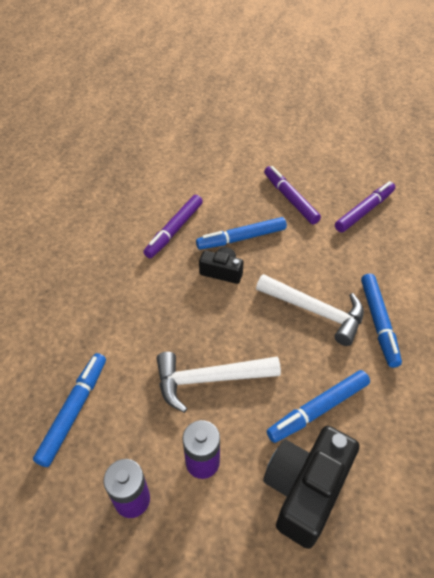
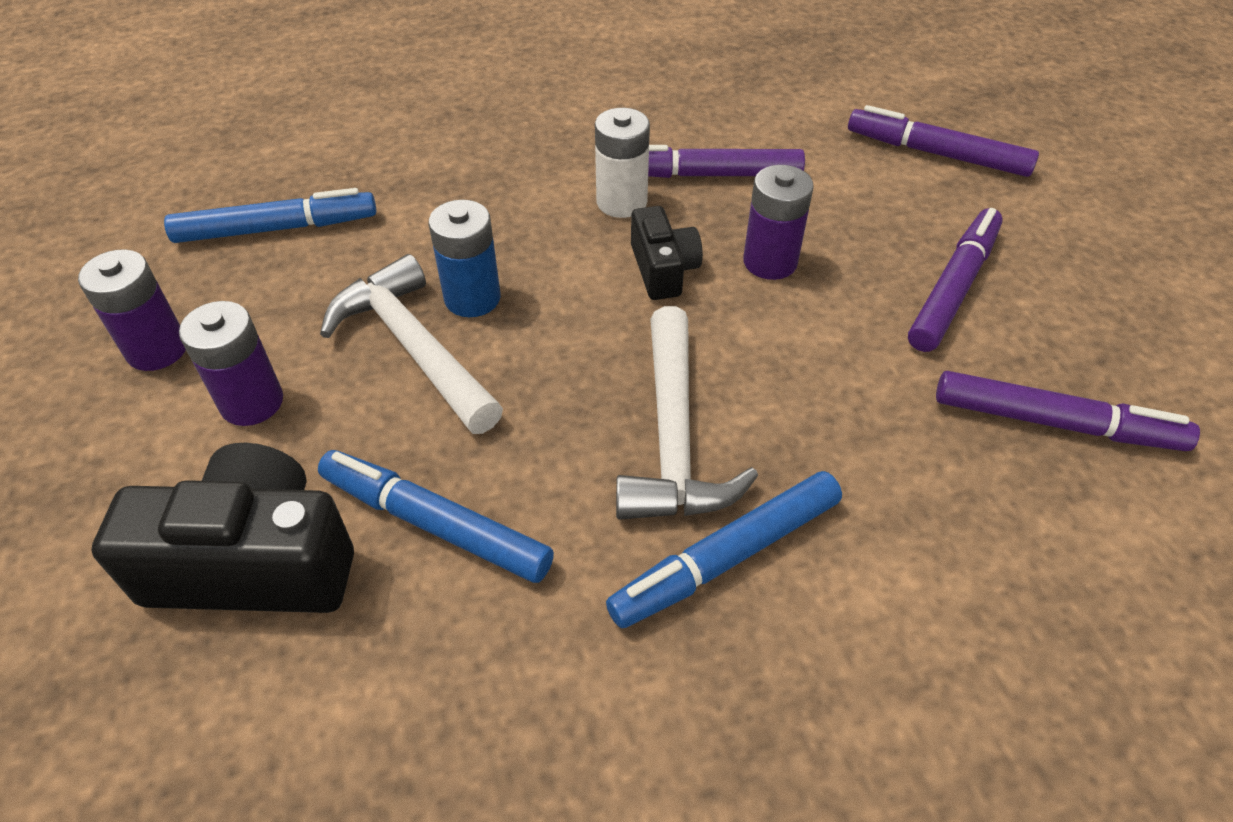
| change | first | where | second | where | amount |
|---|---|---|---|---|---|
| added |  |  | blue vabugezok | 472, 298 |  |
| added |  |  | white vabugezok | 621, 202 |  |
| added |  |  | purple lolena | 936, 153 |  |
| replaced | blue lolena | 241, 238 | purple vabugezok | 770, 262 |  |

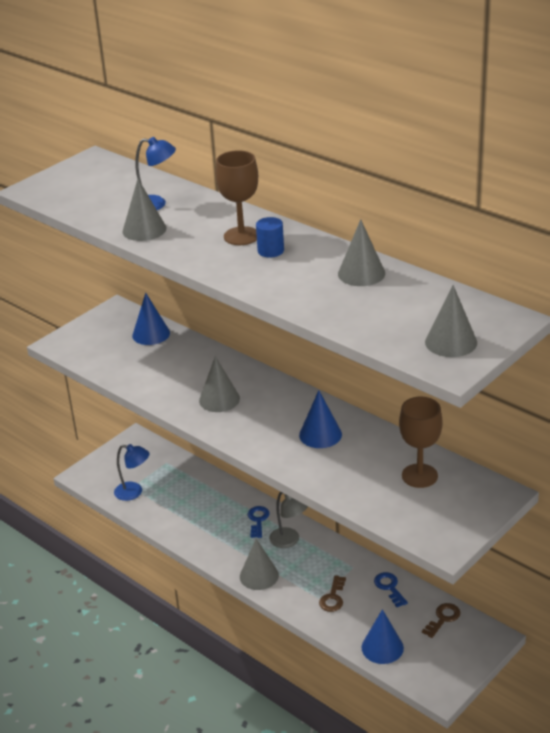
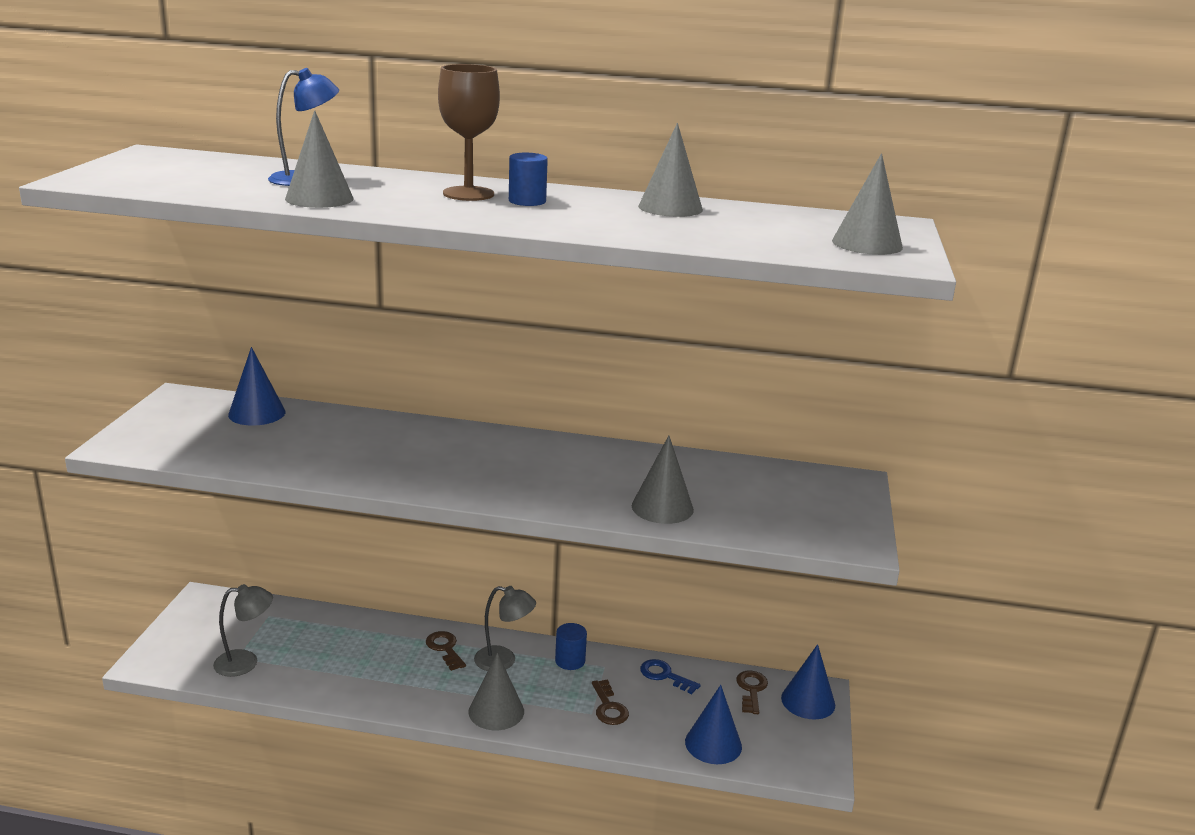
| change | first | where | second | where | amount |
|---|---|---|---|---|---|
| removed | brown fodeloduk | 419, 476 |  |  |  |
| added |  |  | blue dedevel | 570, 661 |  |
| moved | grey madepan | 219, 399 |  | 662, 507 |  |
| moved | blue madepan | 320, 434 |  | 808, 701 |  |
| recoloured | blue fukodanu | 134, 492 | grey fukodanu | 245, 662 |  |
| recoloured | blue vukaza | 258, 520 | brown vukaza | 445, 648 |  |

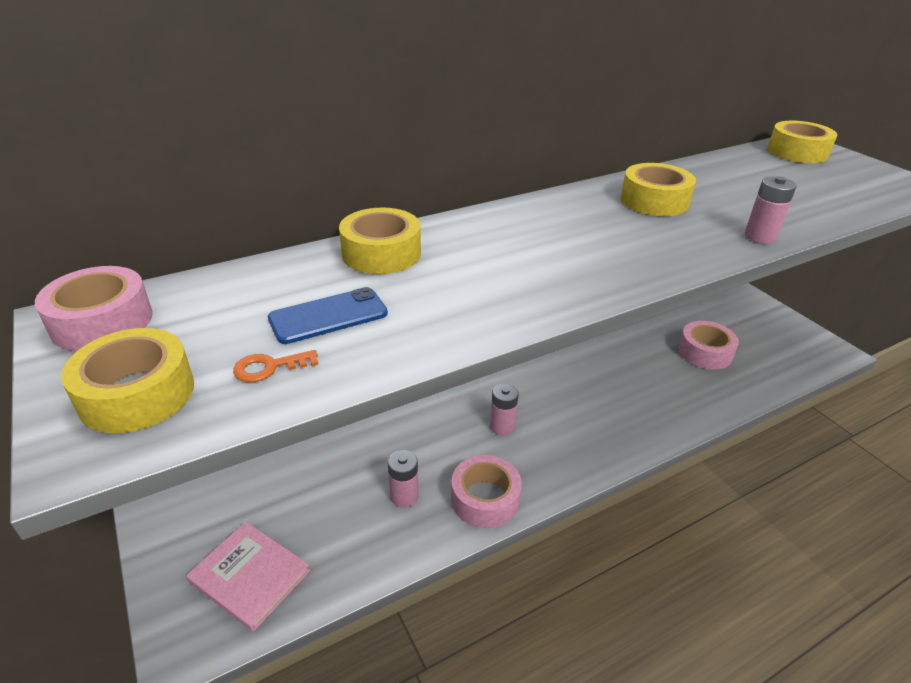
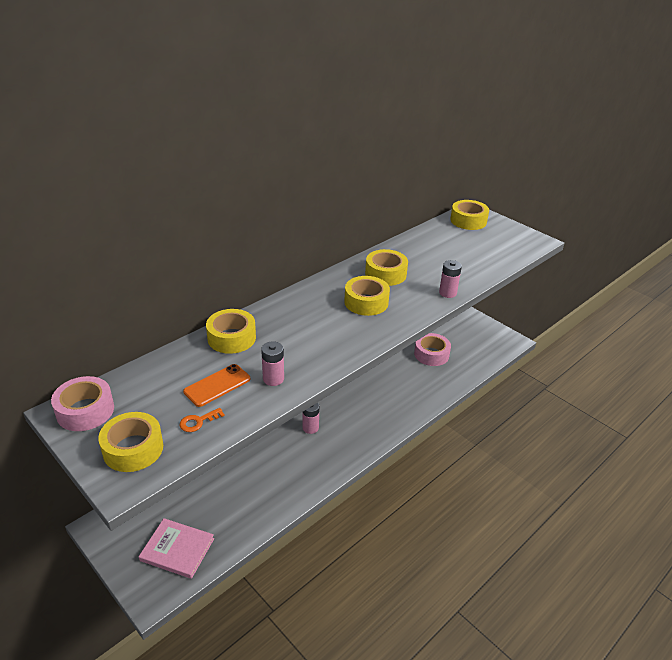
| change | first | where | second | where | amount |
|---|---|---|---|---|---|
| removed | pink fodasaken | 485, 499 |  |  |  |
| added |  |  | yellow fodasaken | 366, 302 |  |
| moved | pink vabugezok | 404, 496 |  | 273, 379 |  |
| recoloured | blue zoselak | 328, 316 | orange zoselak | 217, 385 |  |

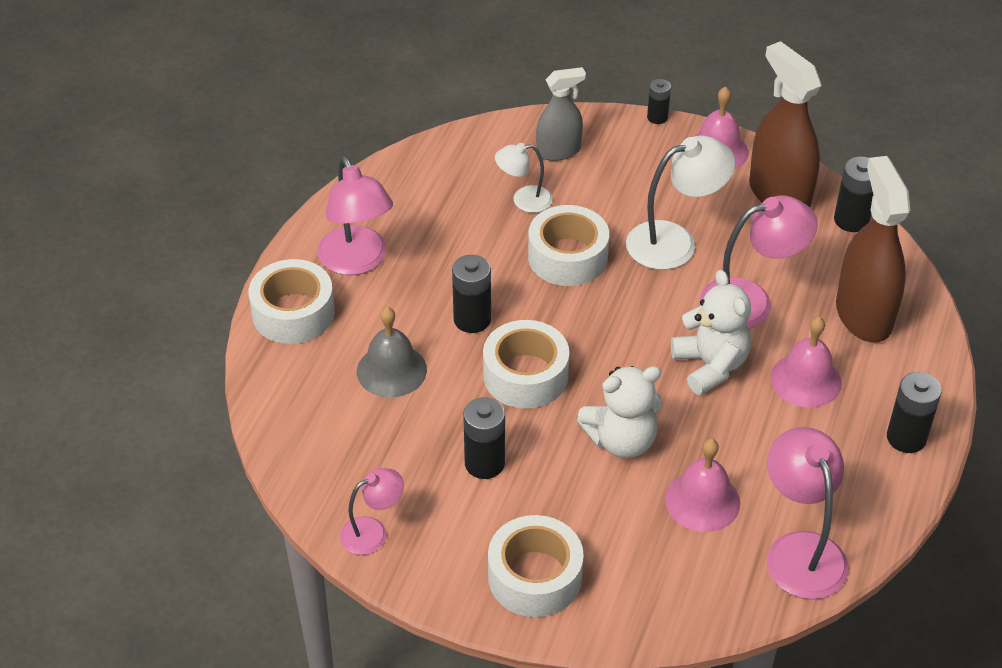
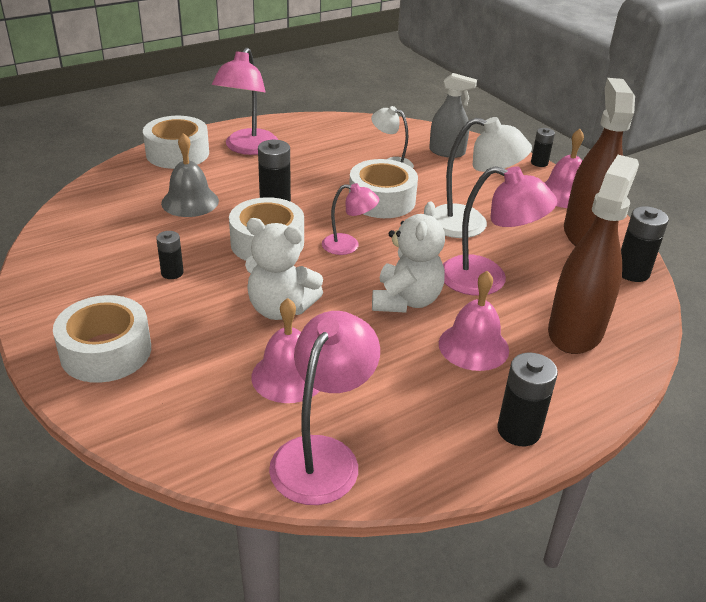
| change | first | where | second | where | amount |
|---|---|---|---|---|---|
| moved | pink fukodanu | 373, 532 |  | 348, 246 |  |
| resized | black vabugezok | 484, 463 |  | 172, 273 | x0.63 |

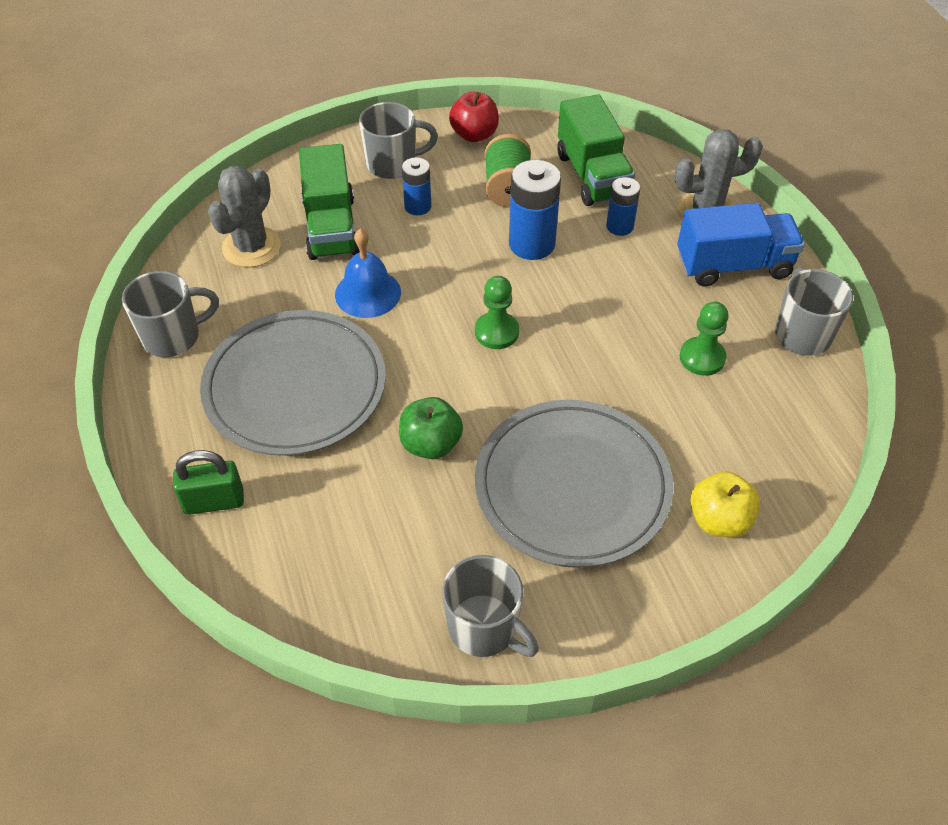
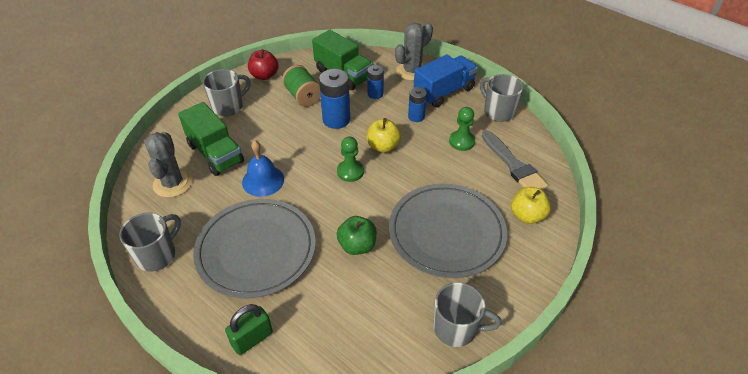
| change | first | where | second | where | amount |
|---|---|---|---|---|---|
| added |  |  | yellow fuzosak | 383, 146 |  |
| added |  |  | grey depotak | 513, 165 |  |
| moved | blue vabugezok | 417, 206 |  | 416, 116 |  |

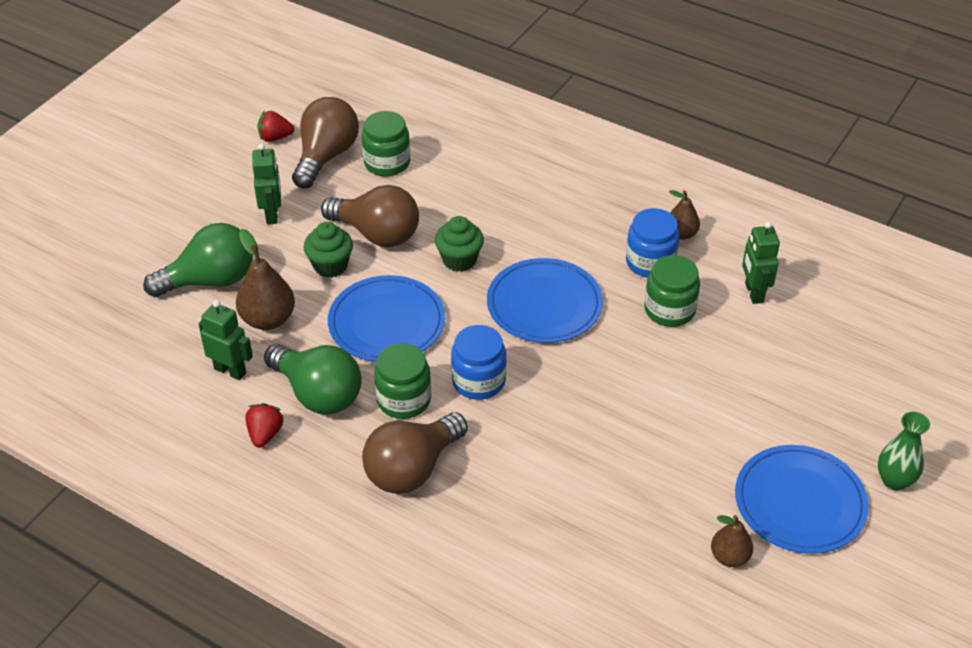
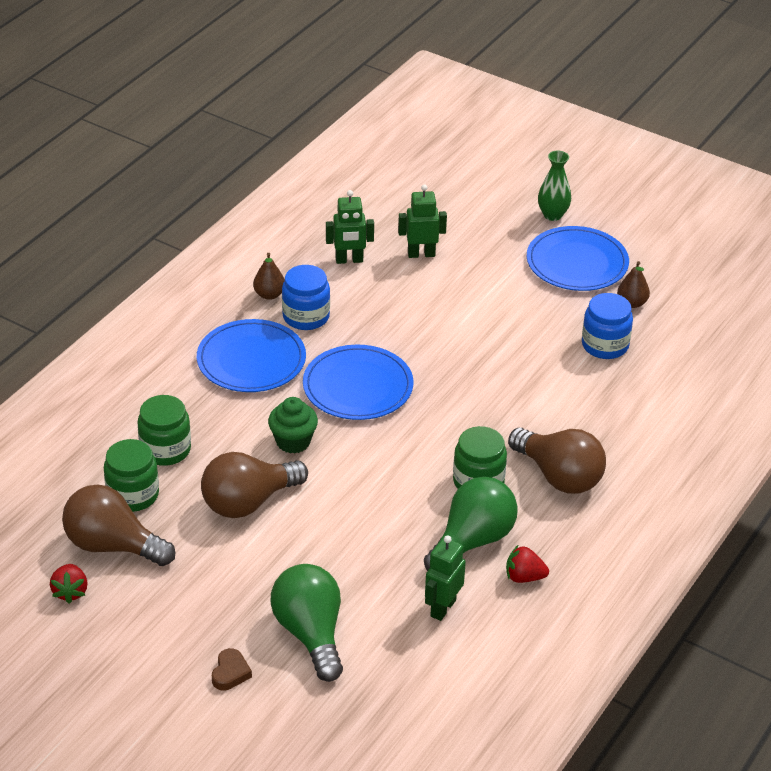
| change | first | where | second | where | amount |
|---|---|---|---|---|---|
| removed | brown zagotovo | 268, 319 |  |  |  |
| removed | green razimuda | 330, 266 |  |  |  |
| added |  |  | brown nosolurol | 230, 673 |  |
| moved | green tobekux | 272, 214 |  | 421, 254 |  |
| moved | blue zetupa | 387, 322 |  | 251, 360 |  |
| moved | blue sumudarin | 478, 381 |  | 605, 345 |  |
| moved | green sumudarin | 669, 310 |  | 165, 450 |  |
| turned | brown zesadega | 377, 234 |  | 248, 502 | 150 degrees counterclockwise |

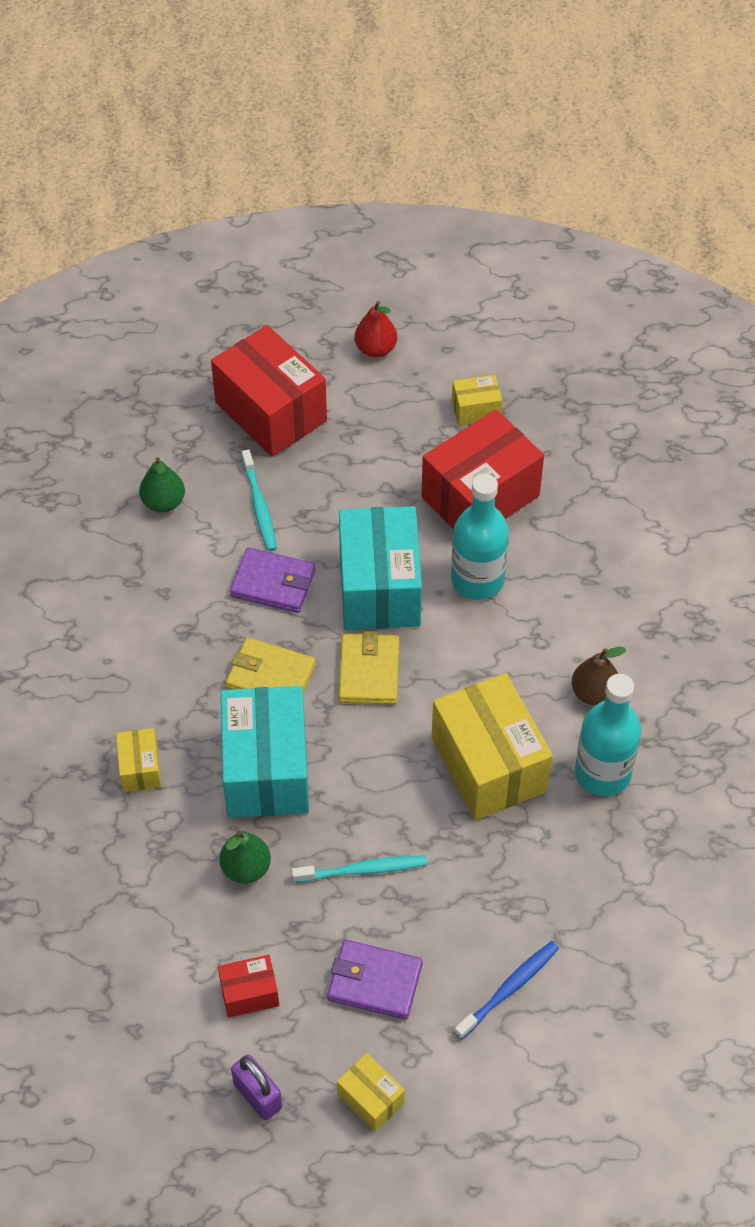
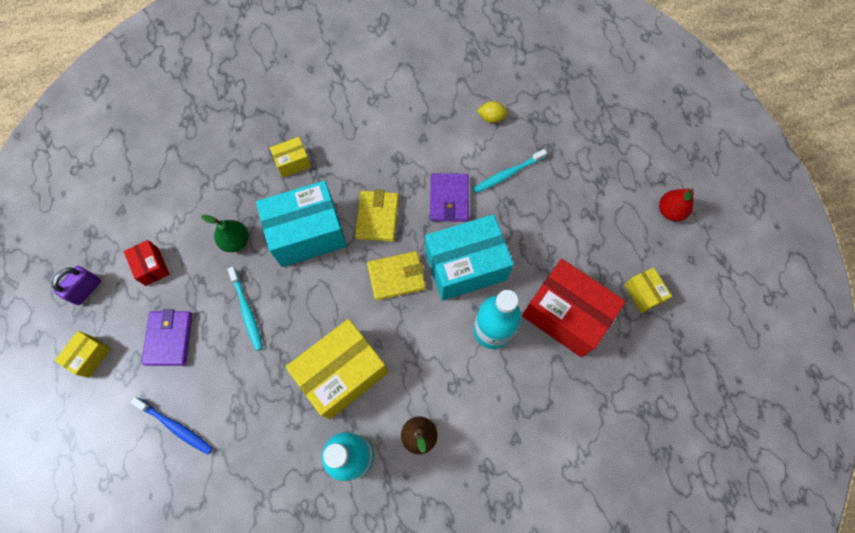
| change | first | where | second | where | amount |
|---|---|---|---|---|---|
| removed | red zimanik | 271, 412 |  |  |  |
| replaced | green zagotovo | 163, 502 | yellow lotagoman | 491, 118 |  |

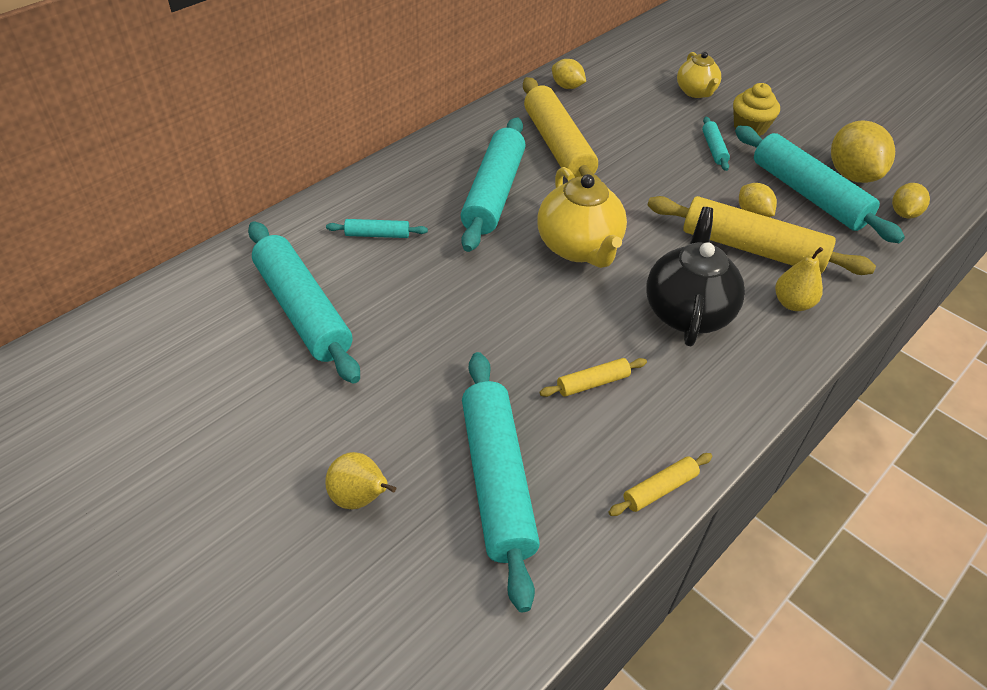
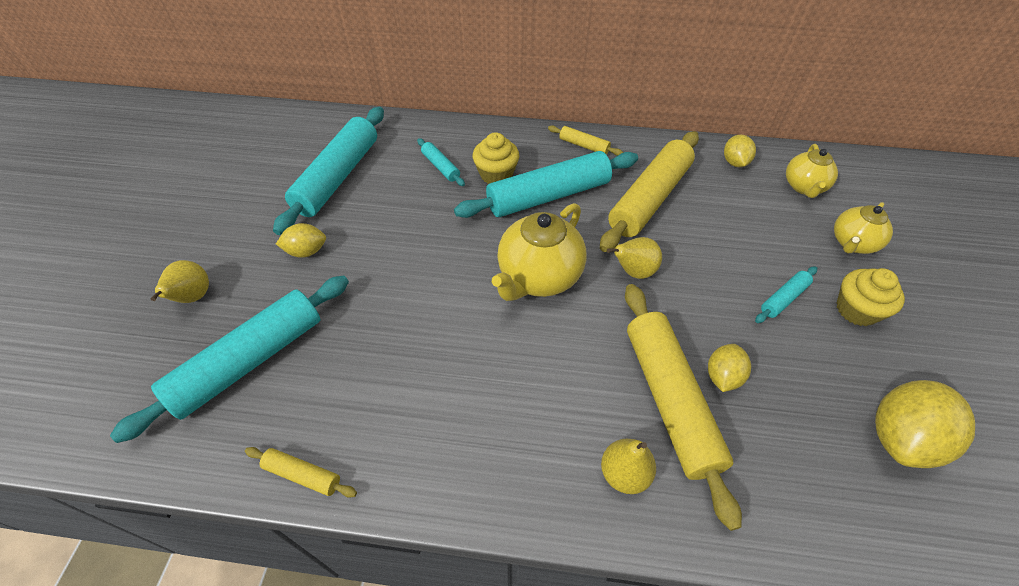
| change | first | where | second | where | amount |
|---|---|---|---|---|---|
| removed | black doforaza | 687, 312 |  |  |  |
| removed | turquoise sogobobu | 808, 194 |  |  |  |
| added |  |  | yellow razimuda | 496, 174 |  |
| added |  |  | yellow zagotovo | 633, 271 |  |
| added |  |  | yellow doforaza | 804, 187 |  |
| moved | yellow sogobobu | 592, 383 |  | 584, 145 |  |
| moved | yellow lotagoman | 903, 213 |  | 306, 251 |  |

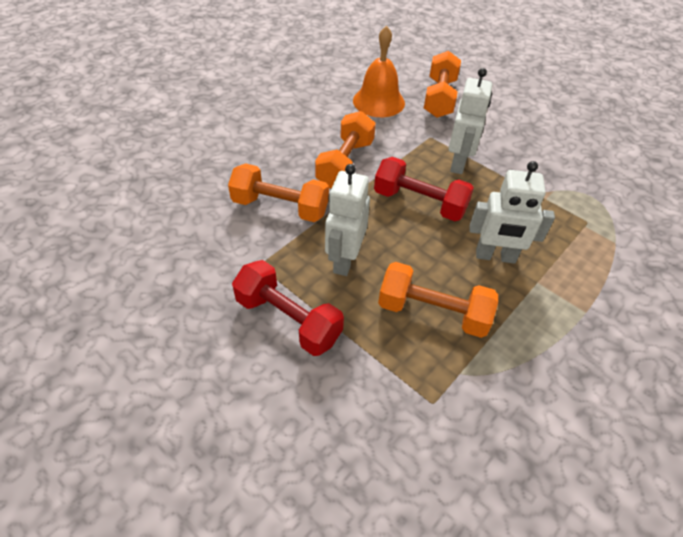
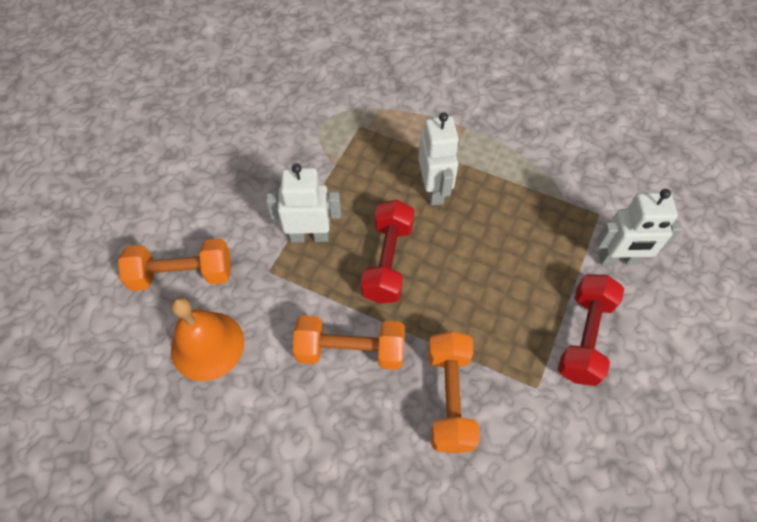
| change | first | where | second | where | amount |
|---|---|---|---|---|---|
| removed | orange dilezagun | 433, 312 |  |  |  |
| moved | white tobekux | 344, 260 |  | 618, 259 |  |

